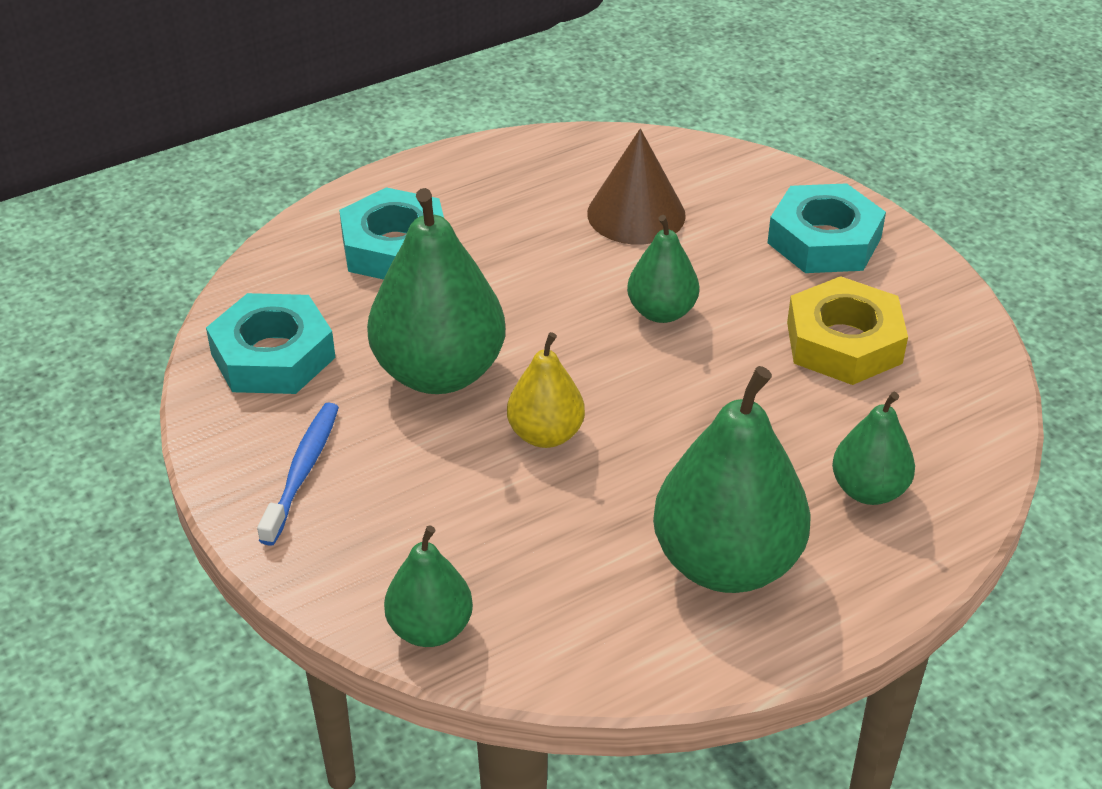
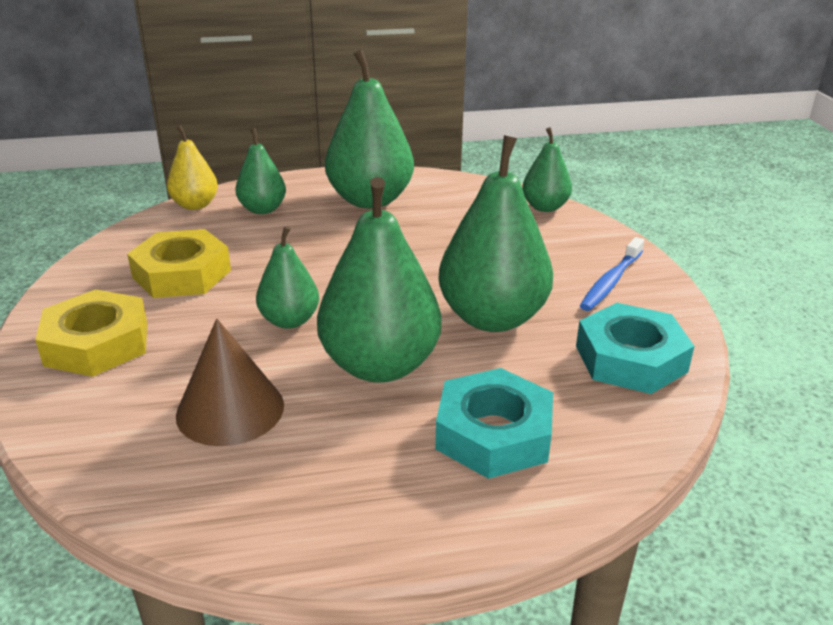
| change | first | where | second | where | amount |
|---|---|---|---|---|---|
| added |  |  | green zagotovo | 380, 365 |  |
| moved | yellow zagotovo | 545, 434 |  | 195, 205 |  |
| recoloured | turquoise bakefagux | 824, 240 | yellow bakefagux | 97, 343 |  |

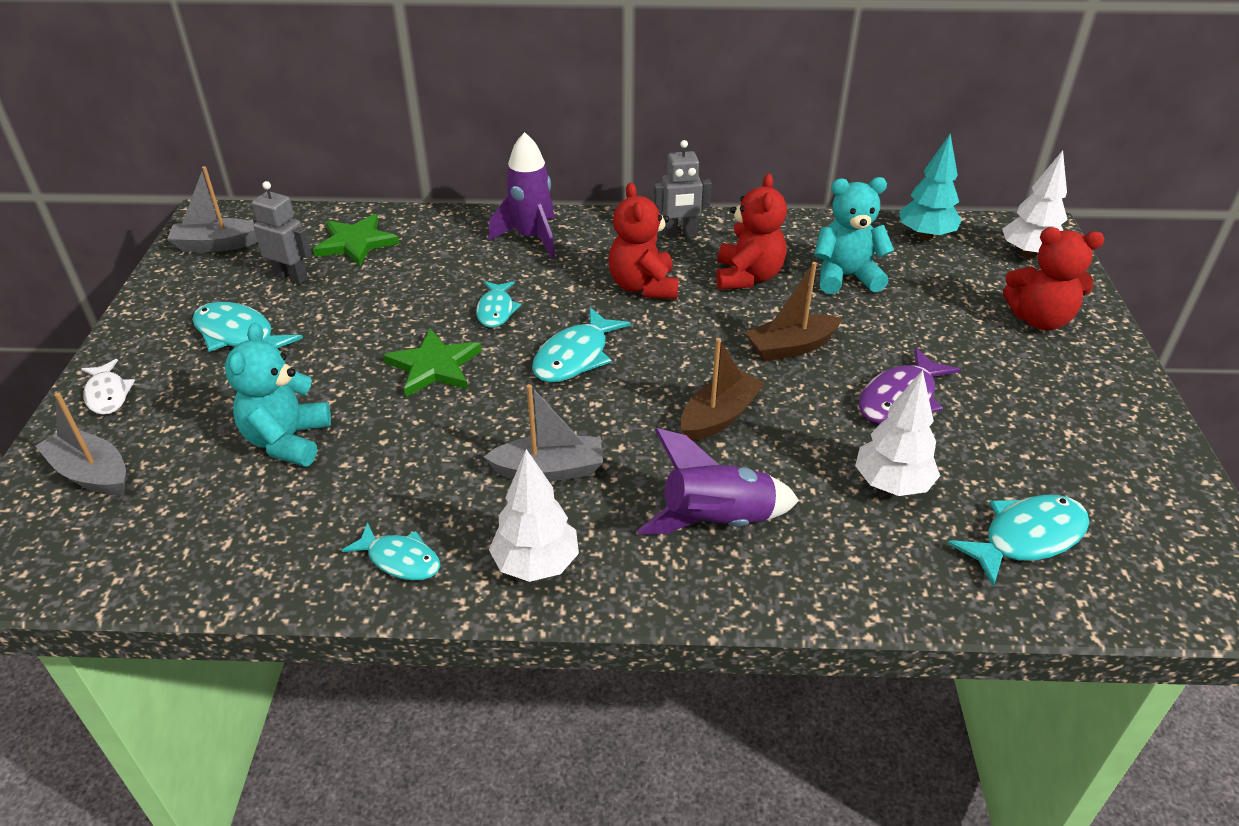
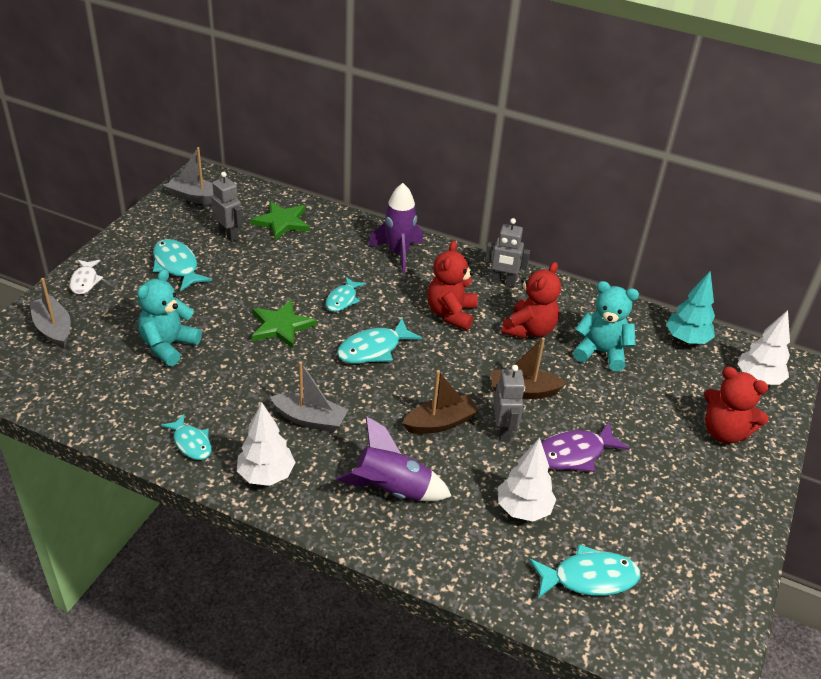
| change | first | where | second | where | amount |
|---|---|---|---|---|---|
| added |  |  | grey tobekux | 503, 430 |  |

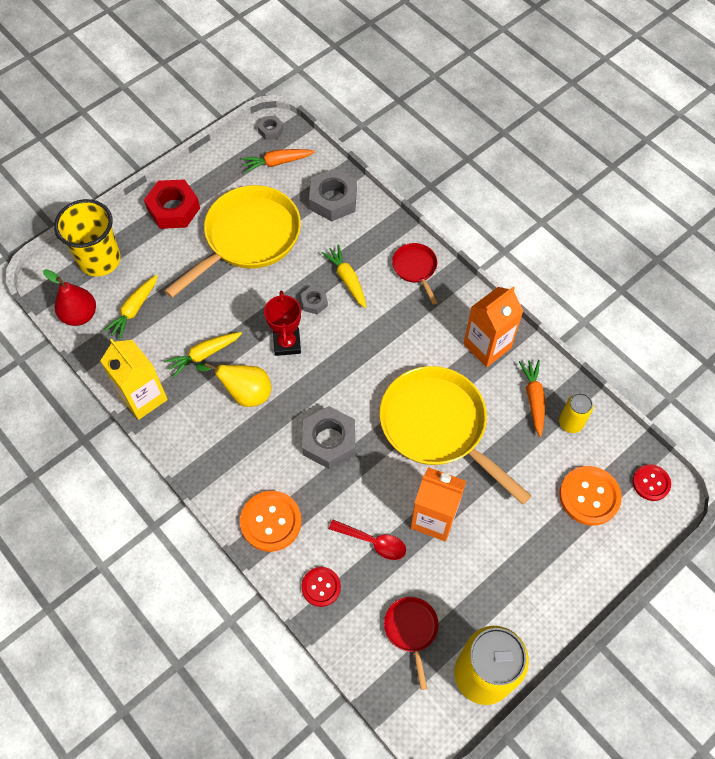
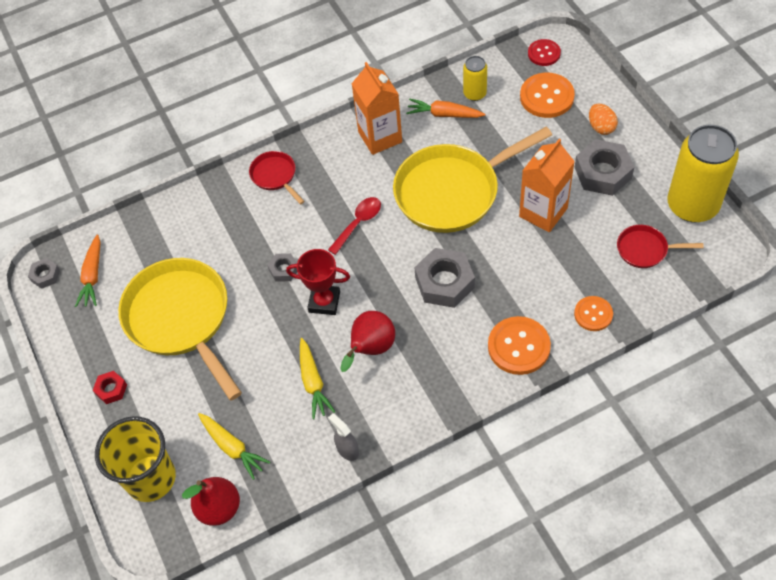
| change | first | where | second | where | amount |
|---|---|---|---|---|---|
| removed | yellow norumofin | 347, 280 |  |  |  |
| added |  |  | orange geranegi | 601, 127 |  |
| moved | grey bakefagux | 333, 200 |  | 603, 173 |  |
| moved | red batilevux | 373, 542 |  | 358, 223 |  |
| replaced | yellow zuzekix | 143, 397 | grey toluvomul | 347, 450 |  |
| recoloured | yellow zagotovo | 245, 393 | red zagotovo | 371, 349 |  |
| recoloured | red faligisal | 321, 587 | orange faligisal | 593, 314 |  |
| turned | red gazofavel | 415, 268 |  | 275, 176 | 60 degrees clockwise |
| resized | red bakefagux | 173, 209 |  | 111, 389 | x0.51 |

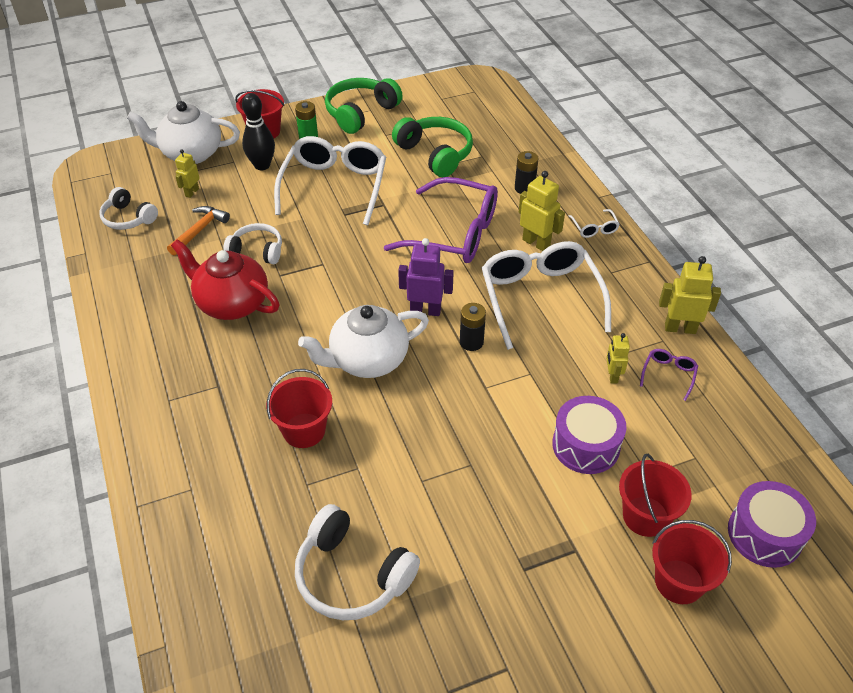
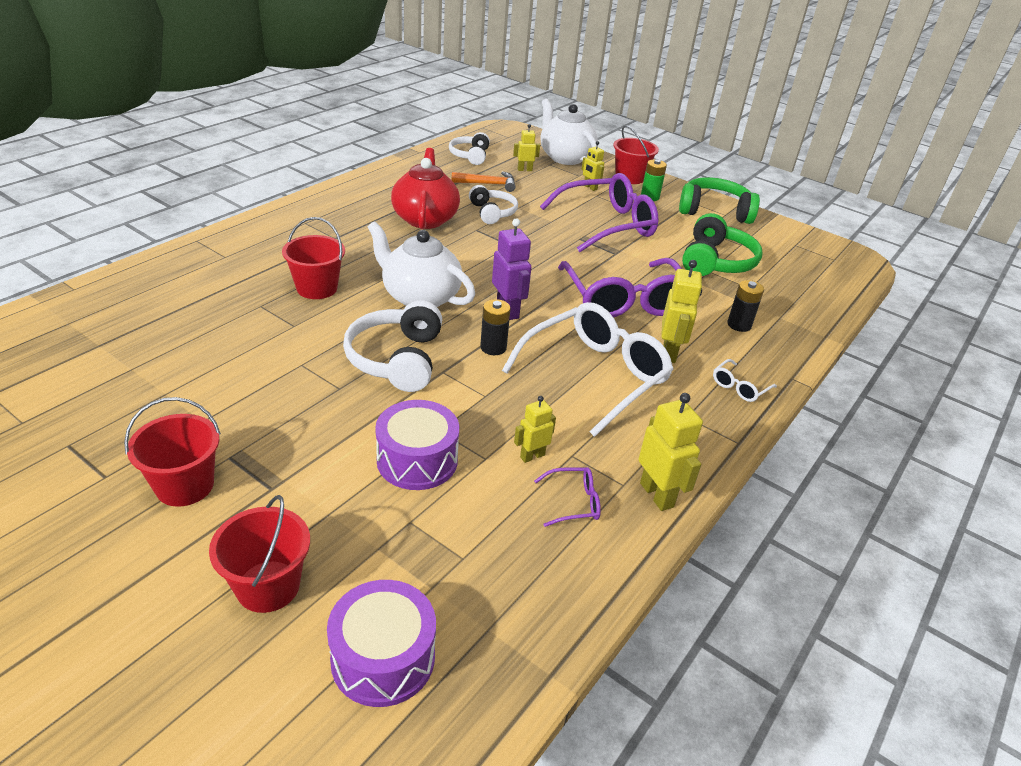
| change | first | where | second | where | amount |
|---|---|---|---|---|---|
| moved | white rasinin | 352, 575 |  | 397, 359 |  |
| moved | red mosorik | 645, 516 |  | 185, 485 |  |
| replaced | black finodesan | 262, 165 | yellow tobekux | 590, 187 |  |
| recoloured | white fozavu | 334, 186 | purple fozavu | 607, 224 |  |

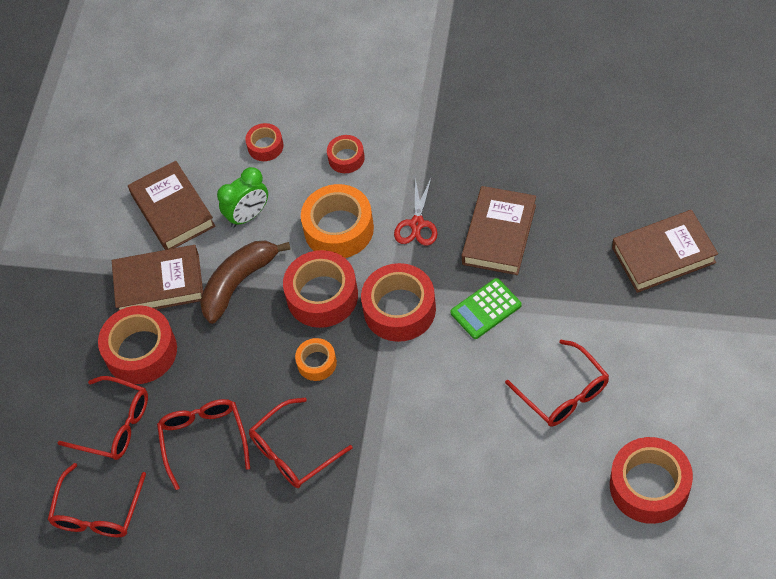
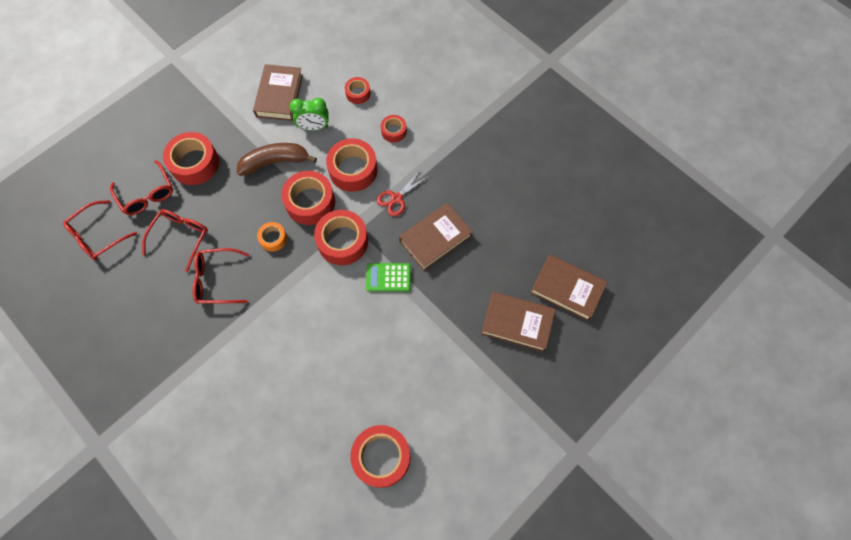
| change | first | where | second | where | amount |
|---|---|---|---|---|---|
| removed | red fozavu | 563, 393 |  |  |  |
| moved | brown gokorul | 159, 284 |  | 567, 289 |  |
| recoloured | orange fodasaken | 339, 229 | red fodasaken | 353, 170 |  |

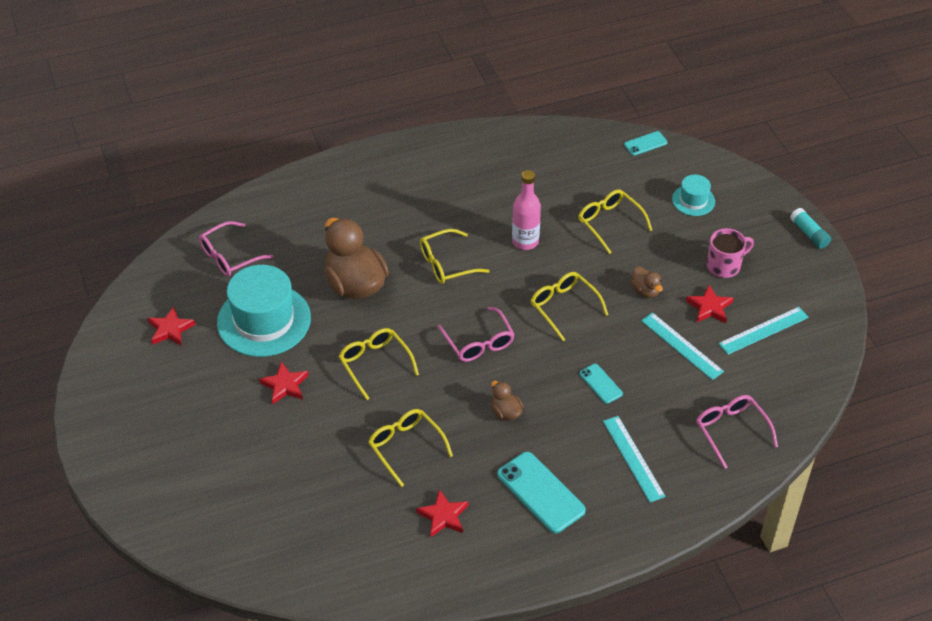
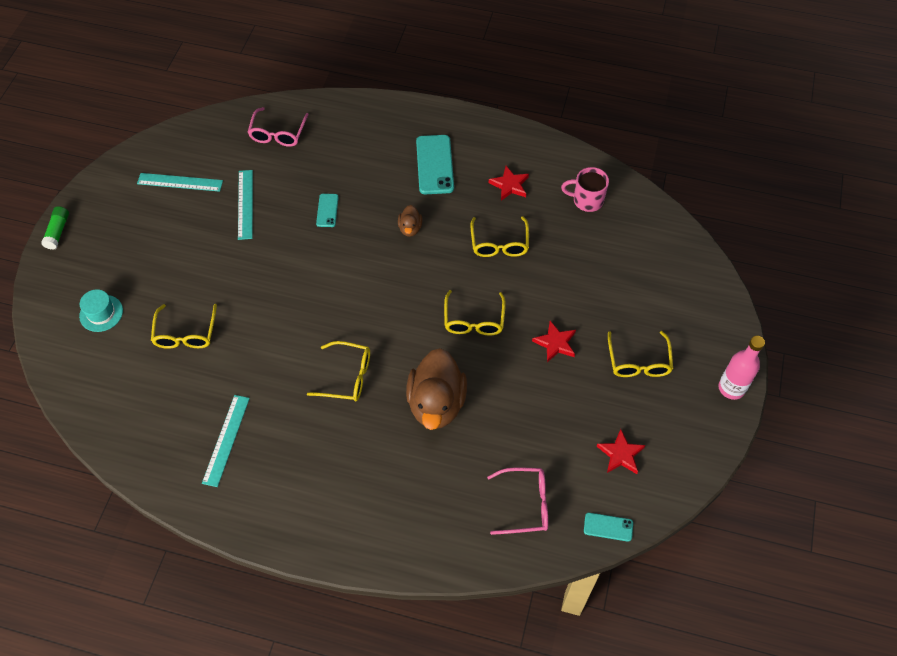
| change | first | where | second | where | amount |
|---|---|---|---|---|---|
| removed | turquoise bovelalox | 264, 320 |  |  |  |
| removed | pink fozavu | 479, 342 |  |  |  |
| removed | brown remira | 645, 290 |  |  |  |
| removed | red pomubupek | 709, 307 |  |  |  |
| moved | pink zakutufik | 525, 241 |  | 731, 388 |  |
| moved | yellow fozavu | 564, 307 |  | 638, 362 |  |
| moved | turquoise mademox | 633, 458 |  | 226, 440 |  |
| moved | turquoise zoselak | 645, 144 |  | 608, 527 |  |
| moved | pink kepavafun | 724, 266 |  | 587, 200 |  |
| recoloured | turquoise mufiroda | 809, 234 | green mufiroda | 58, 231 |  |

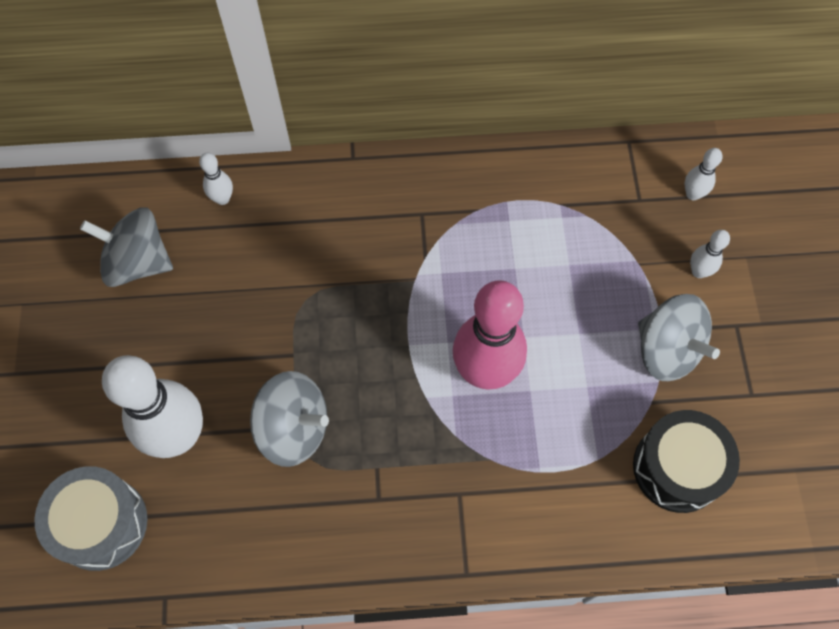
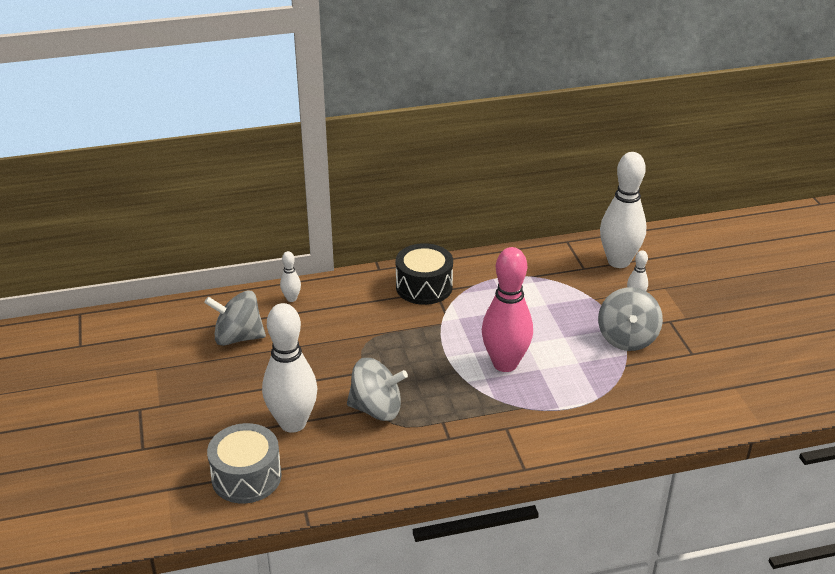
| change | first | where | second | where | amount |
|---|---|---|---|---|---|
| moved | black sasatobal | 677, 468 |  | 424, 287 |  |
| turned | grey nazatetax | 667, 350 |  | 627, 338 | 60 degrees clockwise |
| resized | white finodesan | 693, 194 |  | 618, 261 | x2.27 |

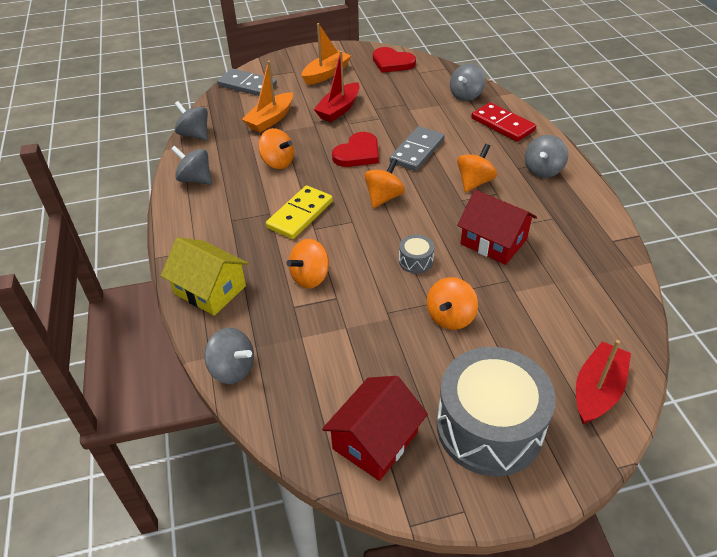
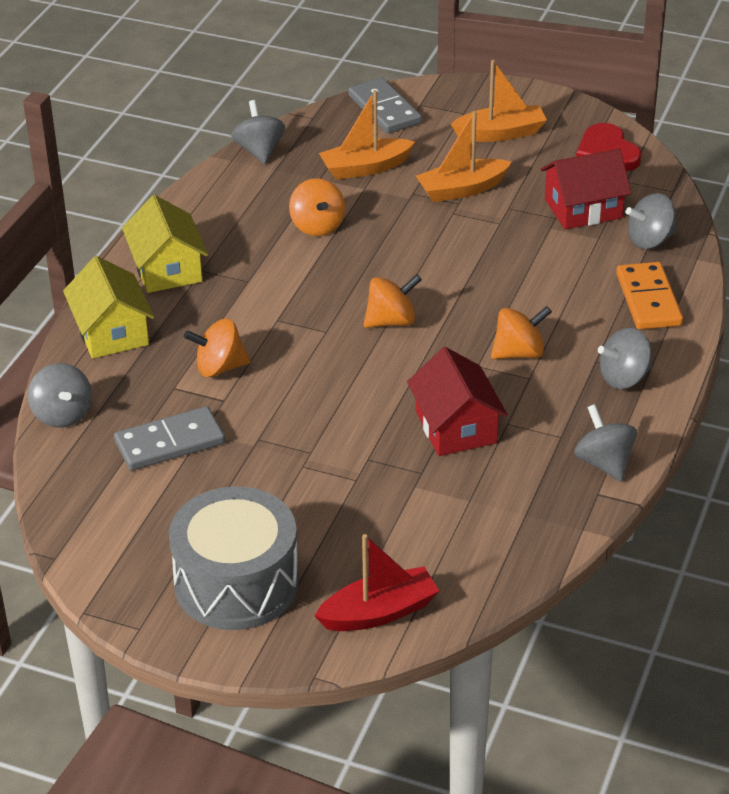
| change | first | where | second | where | amount |
|---|---|---|---|---|---|
| removed | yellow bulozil | 300, 215 |  |  |  |
| removed | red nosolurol | 358, 153 |  |  |  |
| removed | grey sasatobal | 416, 261 |  |  |  |
| removed | orange nazatetax | 450, 317 |  |  |  |
| added |  |  | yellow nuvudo | 167, 269 |  |
| moved | grey nazatetax | 195, 179 |  | 604, 463 |  |
| moved | red nuvudo | 375, 440 |  | 583, 209 |  |
| moved | grey bulozil | 417, 151 |  | 170, 442 |  |
| recoloured | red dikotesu | 339, 109 | orange dikotesu | 462, 189 |  |
| recoloured | red bulozil | 502, 124 | orange bulozil | 648, 300 |  |

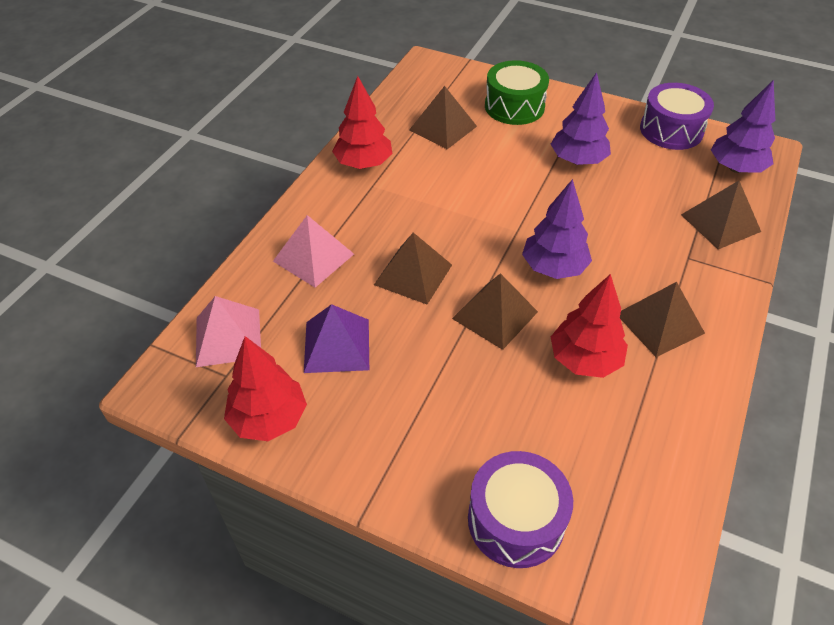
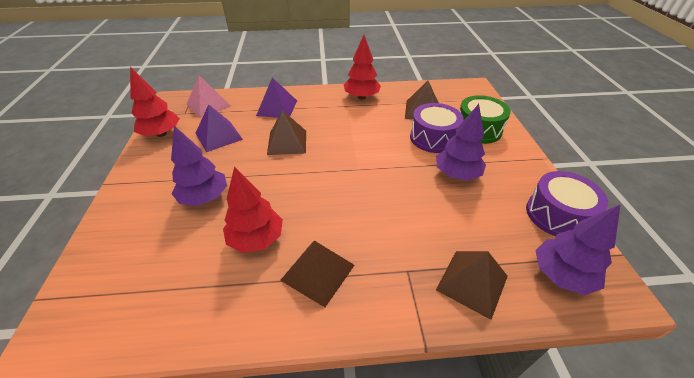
| change | first | where | second | where | amount |
|---|---|---|---|---|---|
| removed | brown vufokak | 495, 315 |  |  |  |
| moved | purple sasatobal | 516, 520 |  | 433, 138 |  |
| moved | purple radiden | 553, 267 |  | 204, 197 |  |
| recoloured | pink vufokak | 313, 257 | purple vufokak | 277, 108 |  |

